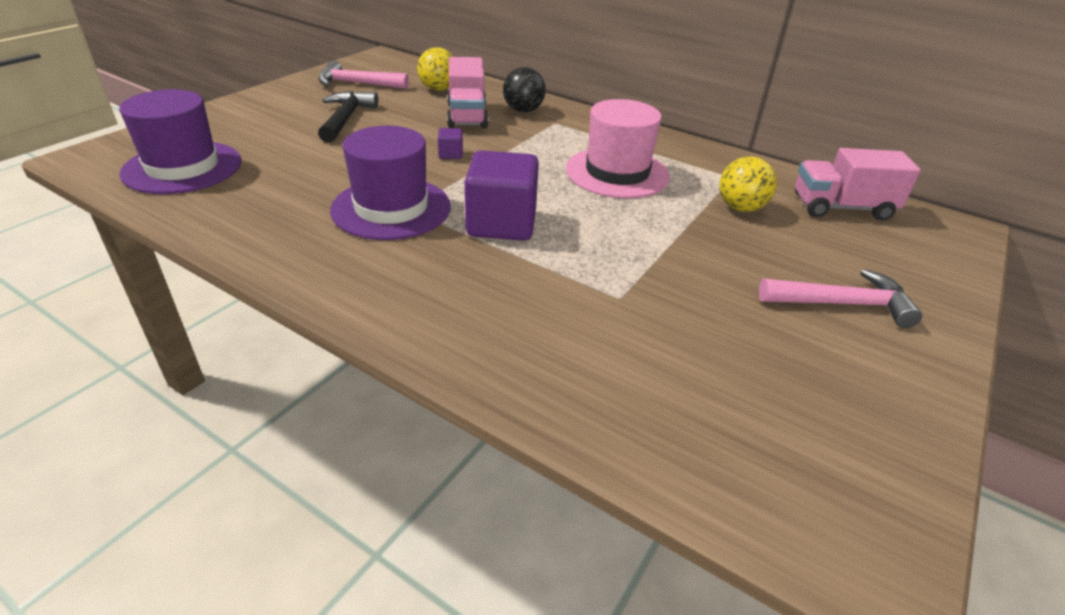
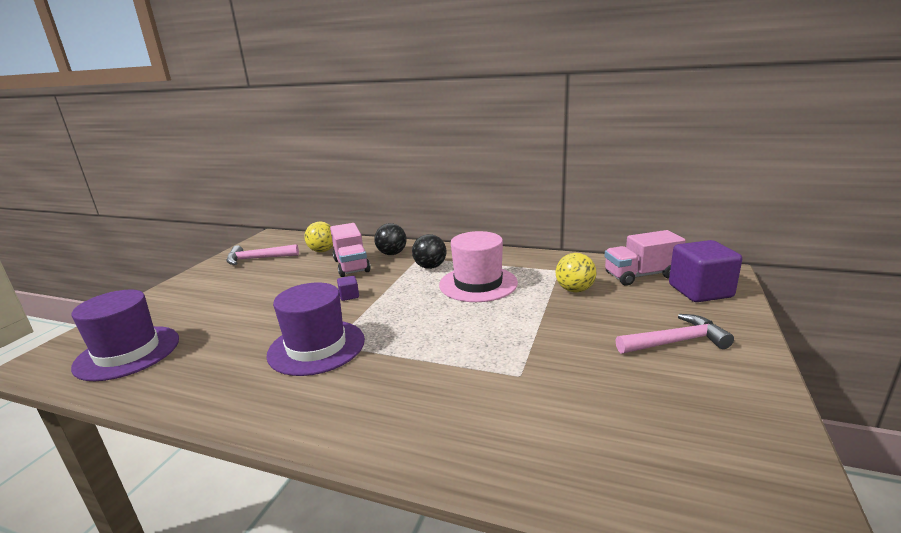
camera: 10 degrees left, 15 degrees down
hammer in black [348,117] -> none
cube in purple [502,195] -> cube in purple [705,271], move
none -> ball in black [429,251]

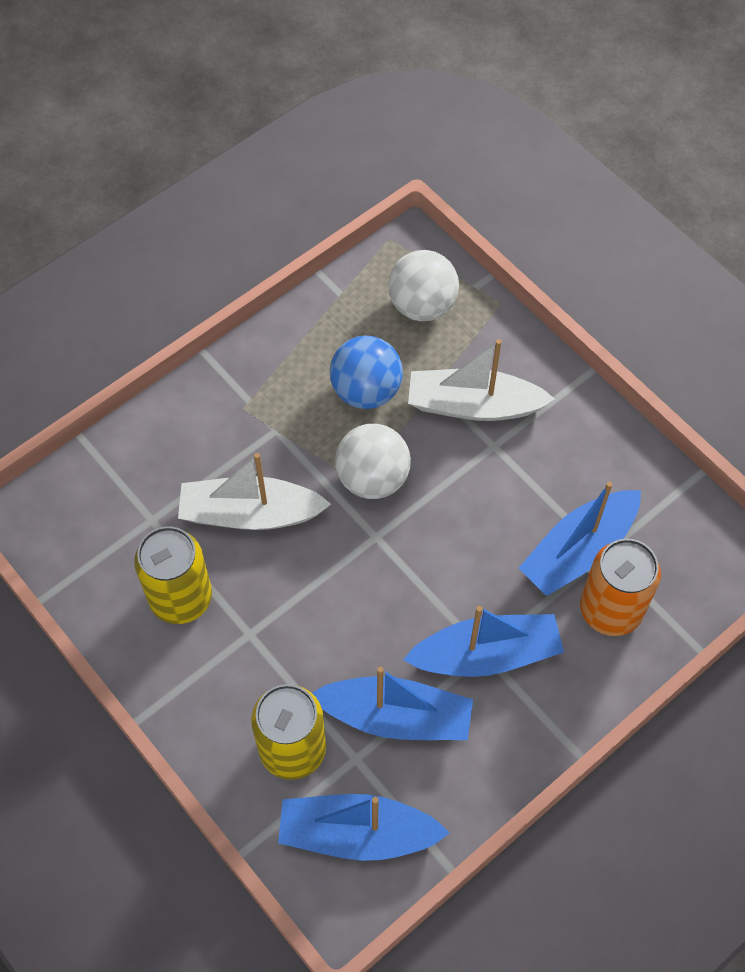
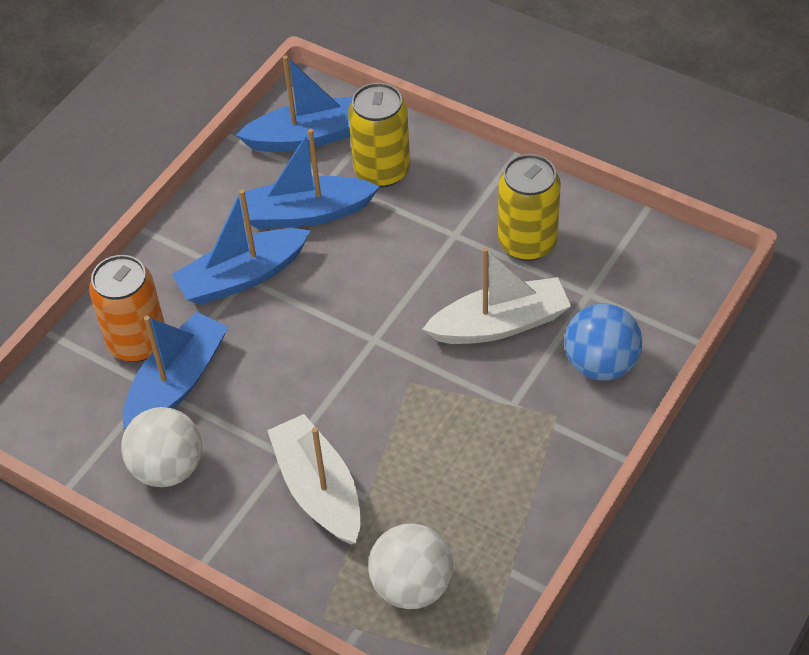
camera: 165 degrees right, 10 degrees down
ball in blue [366,372] -> ball in blue [603,342], move
ball in white [373,461] -> ball in white [161,447], move
boat in white [481,380] -> boat in white [314,479], 105 degrees counterclockwise

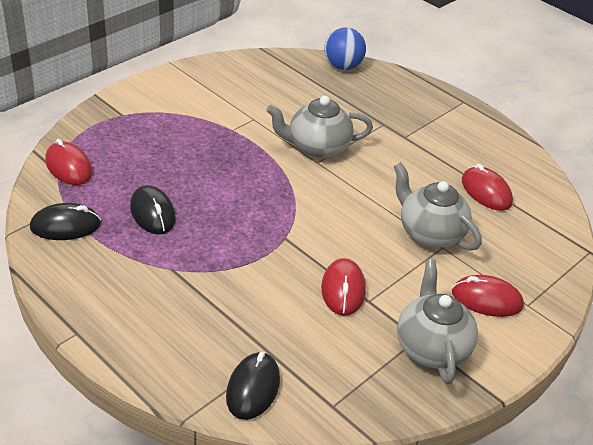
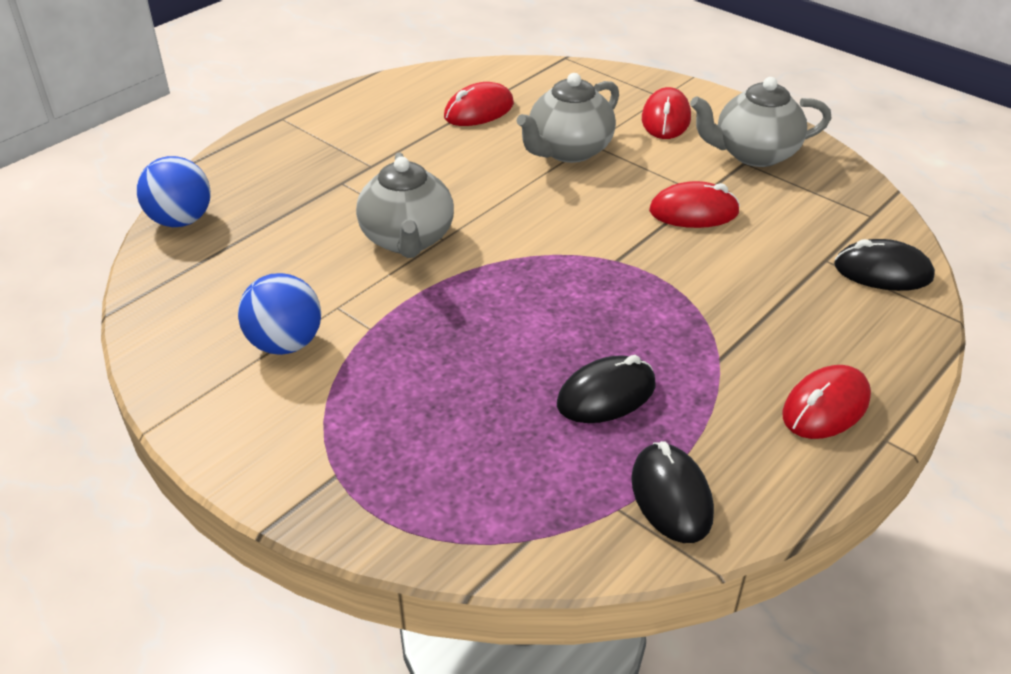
camera: 90 degrees left, 0 degrees up
mouse in red [69,162] -> mouse in red [826,402], move
none -> ball in blue [279,314]

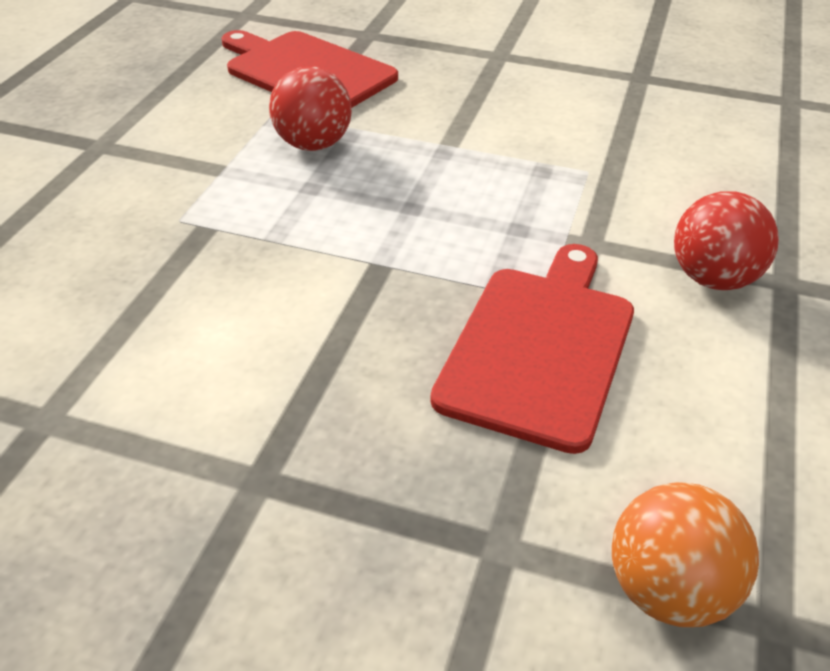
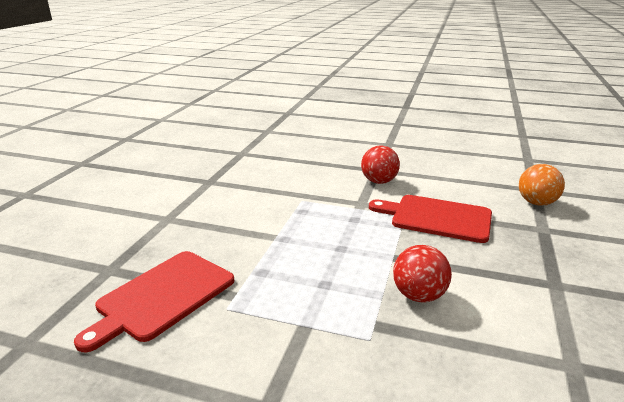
camera: 90 degrees left, 15 degrees down
ball in red [310,108] -> ball in red [422,273], move

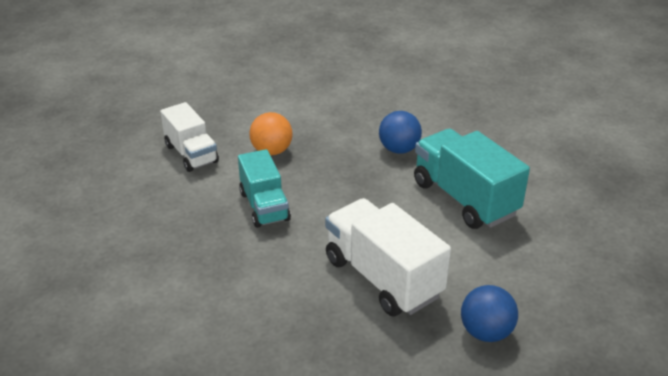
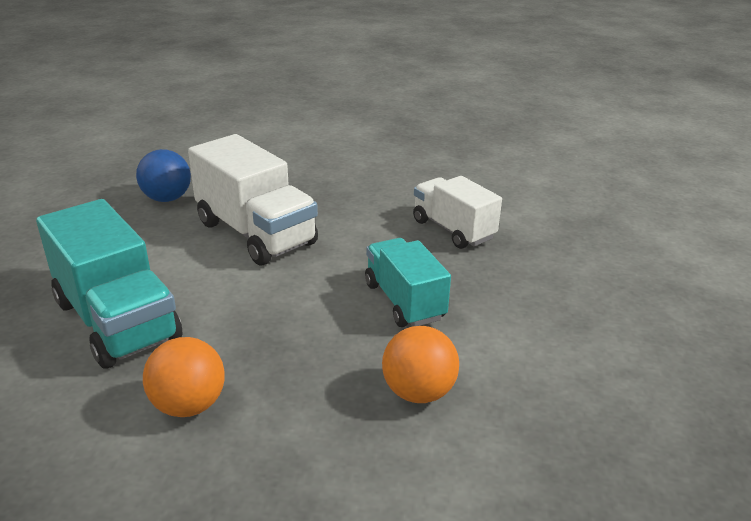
camera: 175 degrees right, 5 degrees down
truck in white [189,137] -> truck in white [457,212], move
ball in blue [400,132] -> ball in orange [184,377]

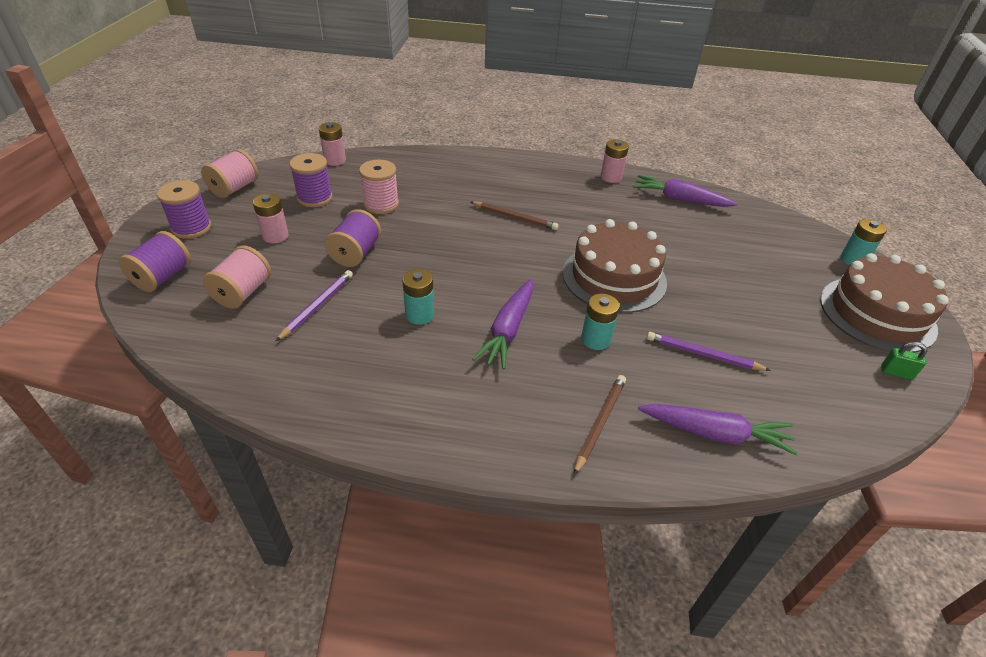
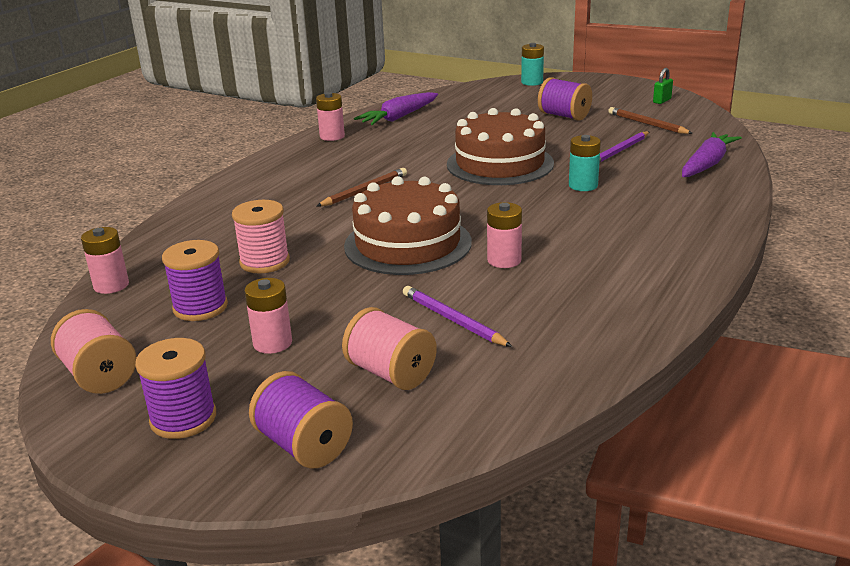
camera: 65 degrees left, 15 degrees down
spool in purple [353,238] -> spool in purple [565,99], move
battery in turquoise [418,297] -> battery in pink [504,235]
carrot in purple [502,324] -> none
pencil in brown [600,425] -> pencil in brown [650,120], move
cake in brown [884,303] -> cake in brown [408,225], move

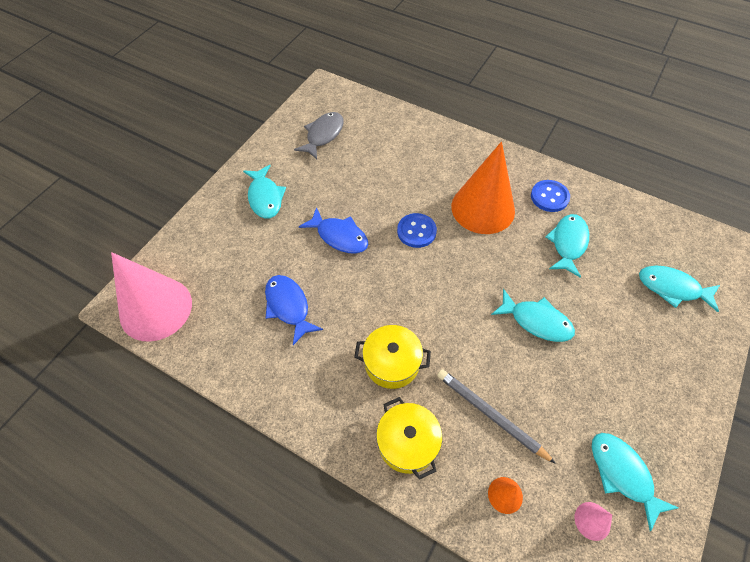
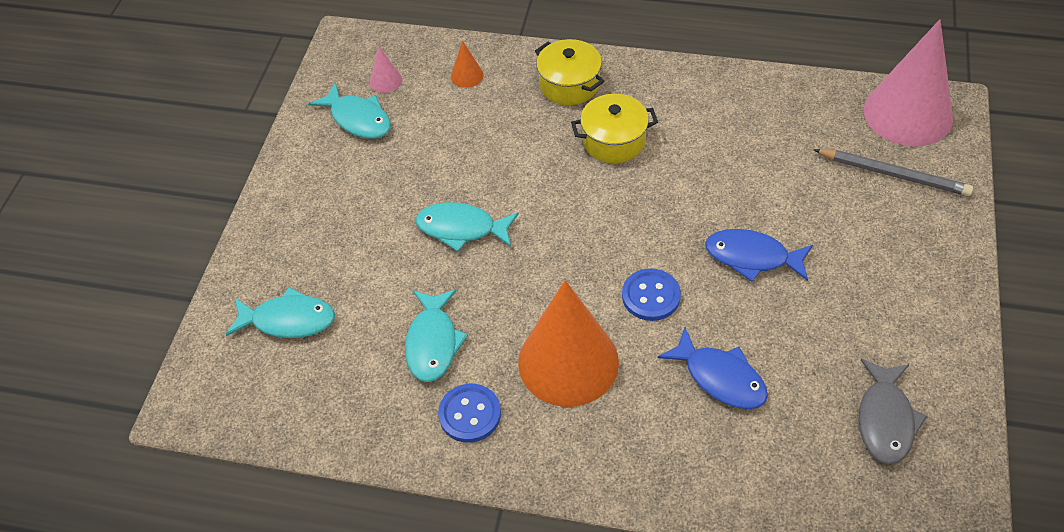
camera: 165 degrees right, 5 degrees down
fish in turquoise [264,192] -> none
fish in blue [294,310] -> fish in blue [712,368], move
pencil in grey [496,416] -> pencil in grey [893,172], move

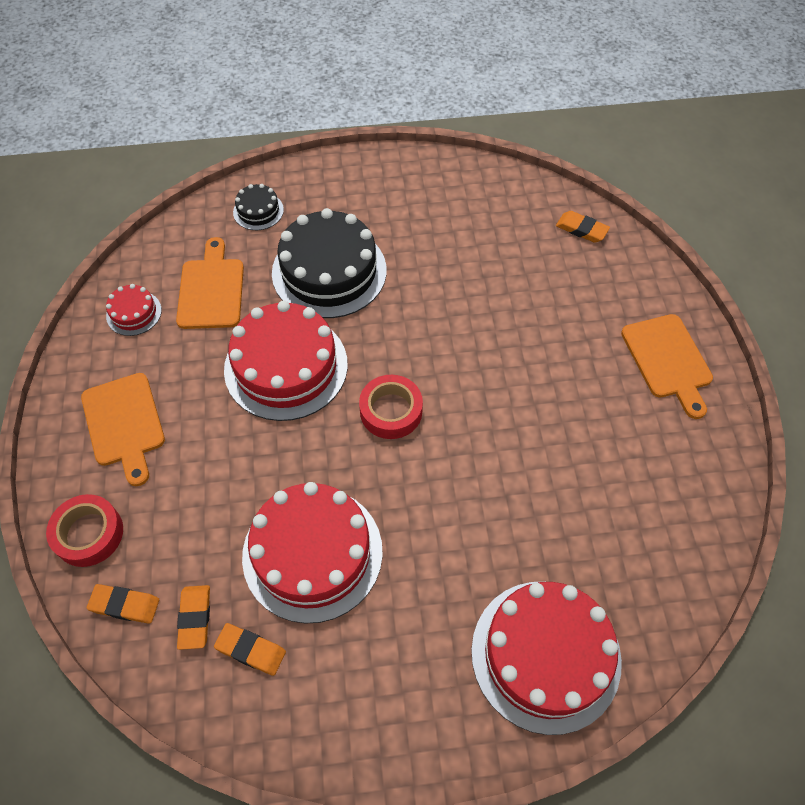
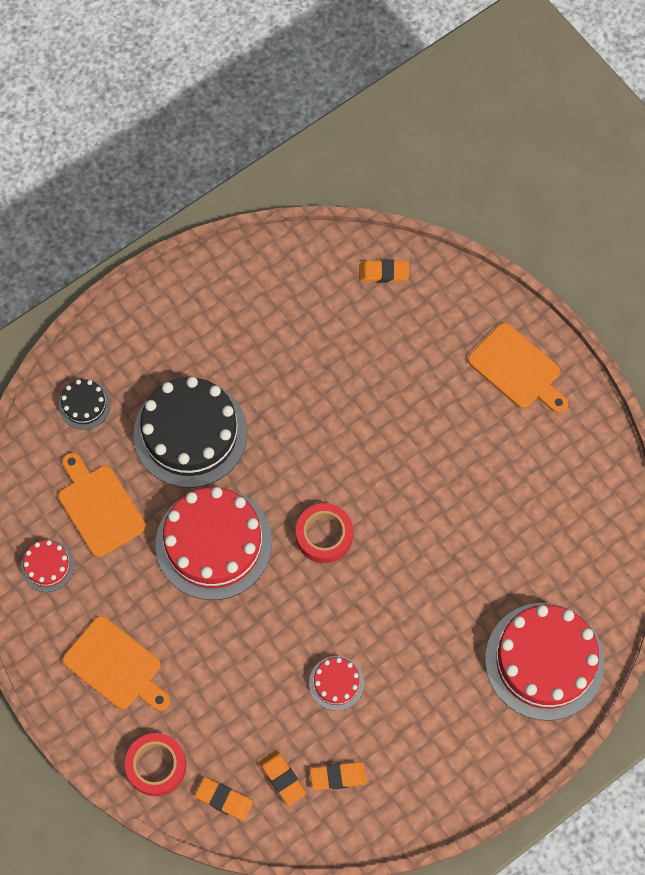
camera: 30 degrees left, 10 degrees up
eraser in orange [123,604] -> eraser in orange [224,799], 45 degrees clockwise
cake in red [312,553] -> cake in red [336,683], x0.46

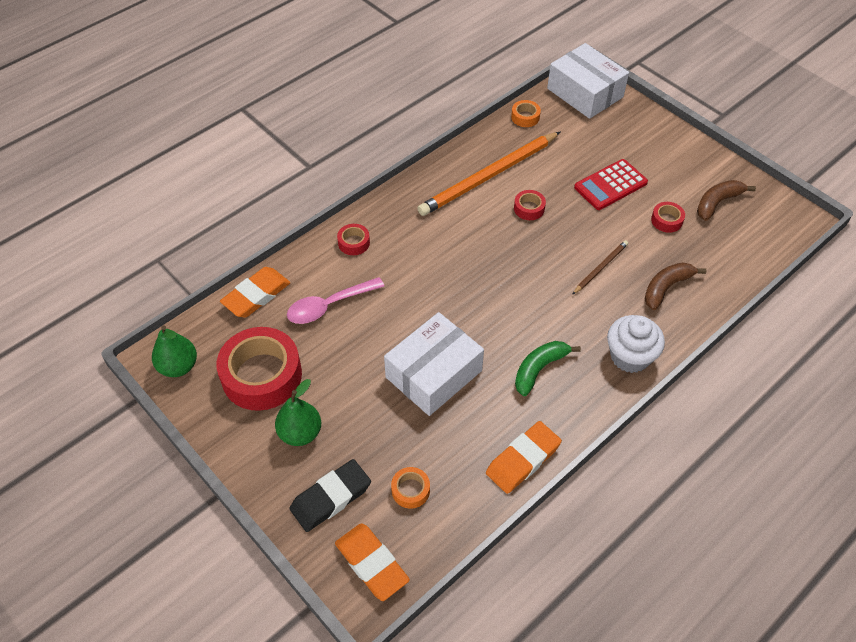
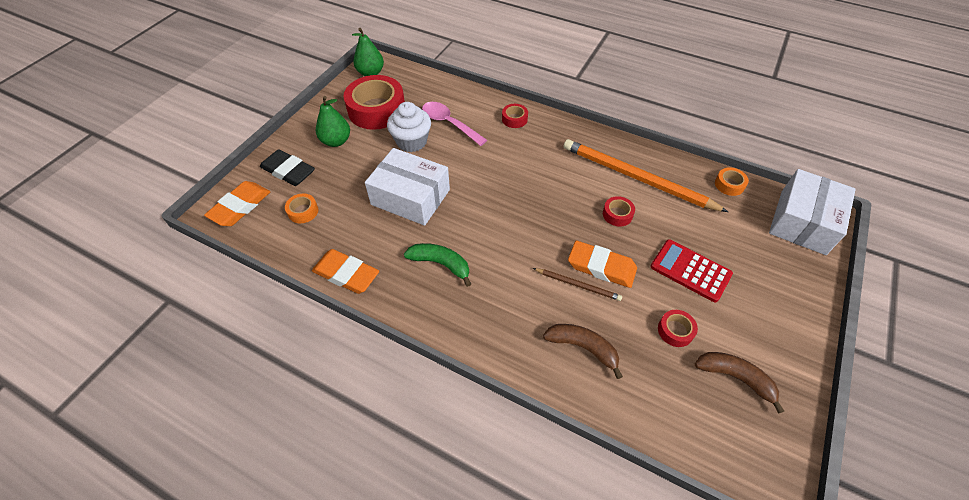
camera: 70 degrees right, 0 degrees up
eraser in orange [255,292] -> eraser in orange [602,264], move
cupcake in white [636,344] -> cupcake in white [409,127], move

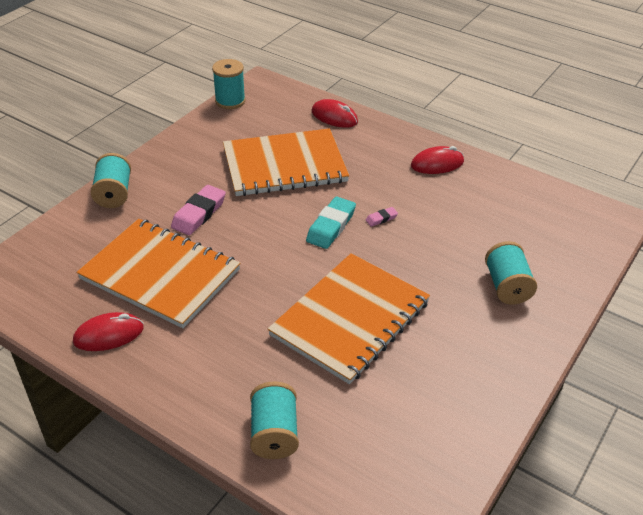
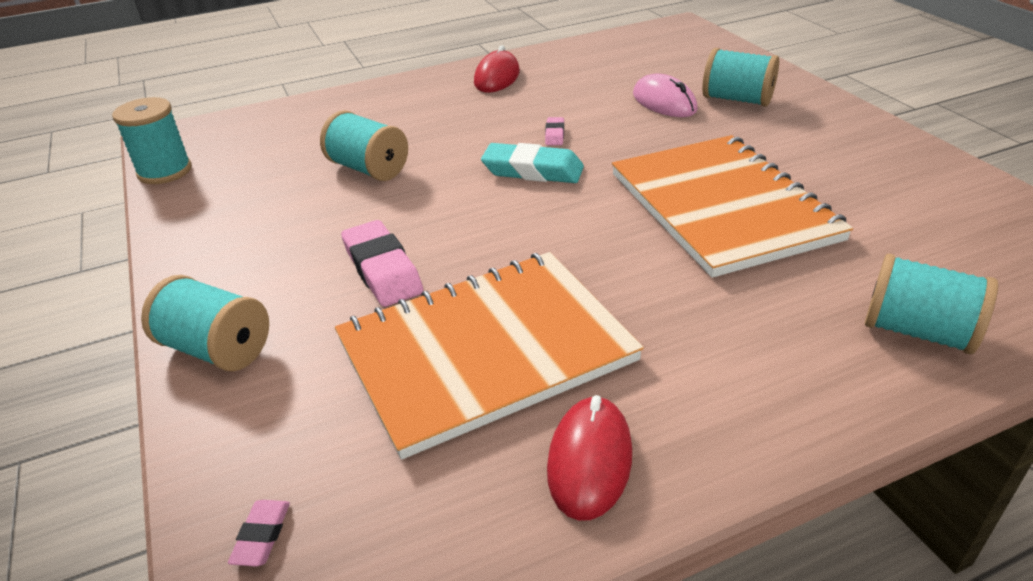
camera: 55 degrees left, 5 degrees down
notebook in orange [286,162] -> spool in turquoise [364,145]
eraser in turquoise [331,223] -> eraser in turquoise [532,163], 45 degrees counterclockwise
mouse in red [335,113] -> none
none -> eraser in pink [259,533]
none -> mouse in pink [665,95]

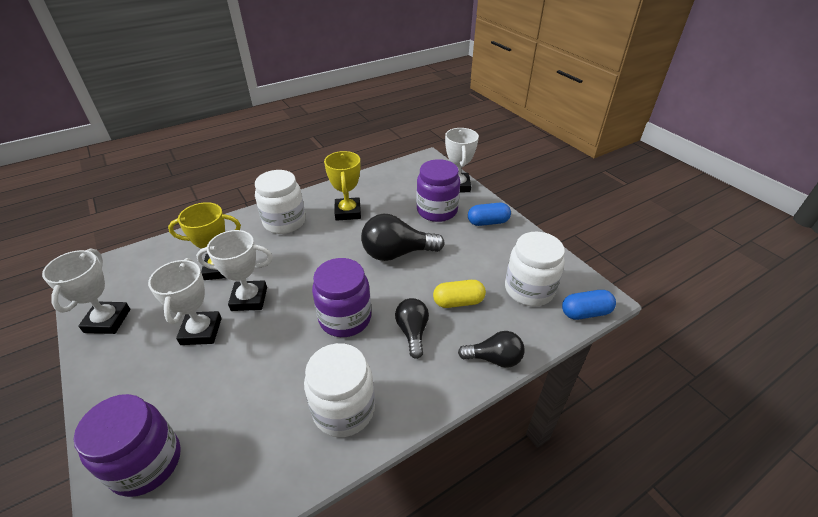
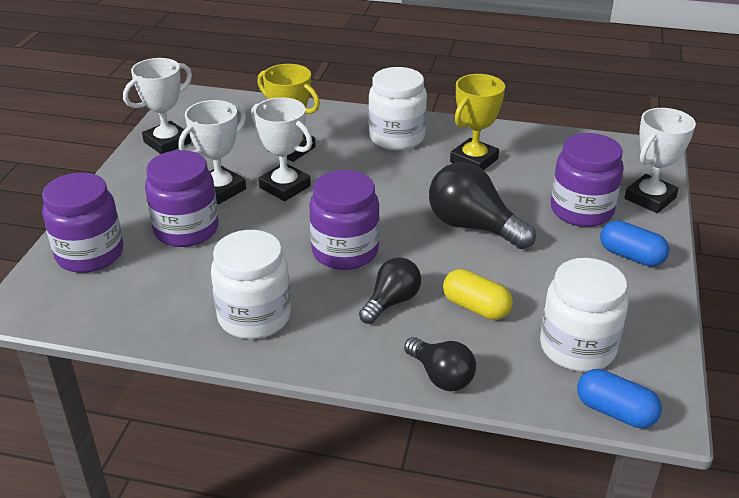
camera: 45 degrees right, 5 degrees down
none -> jar in purple [182,198]

